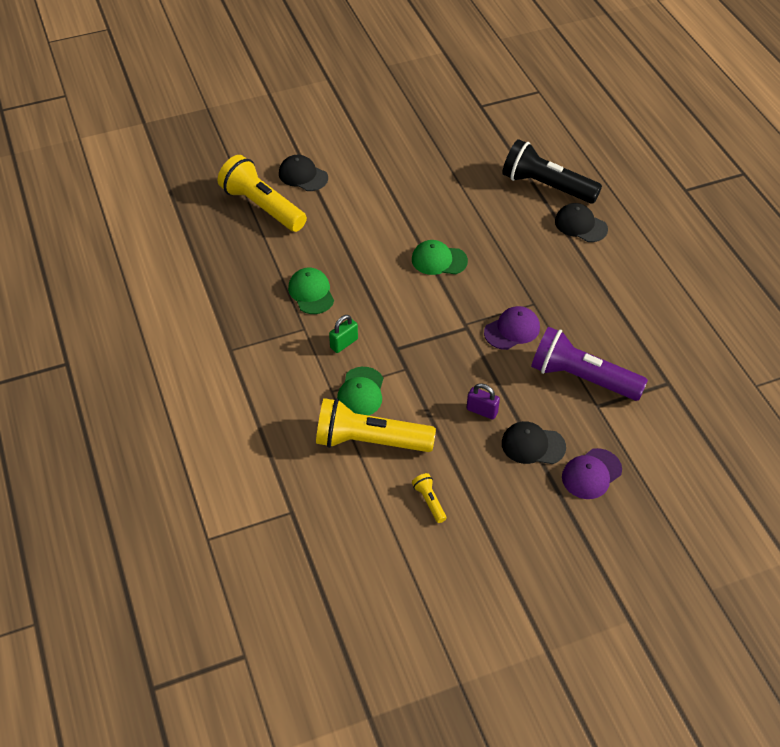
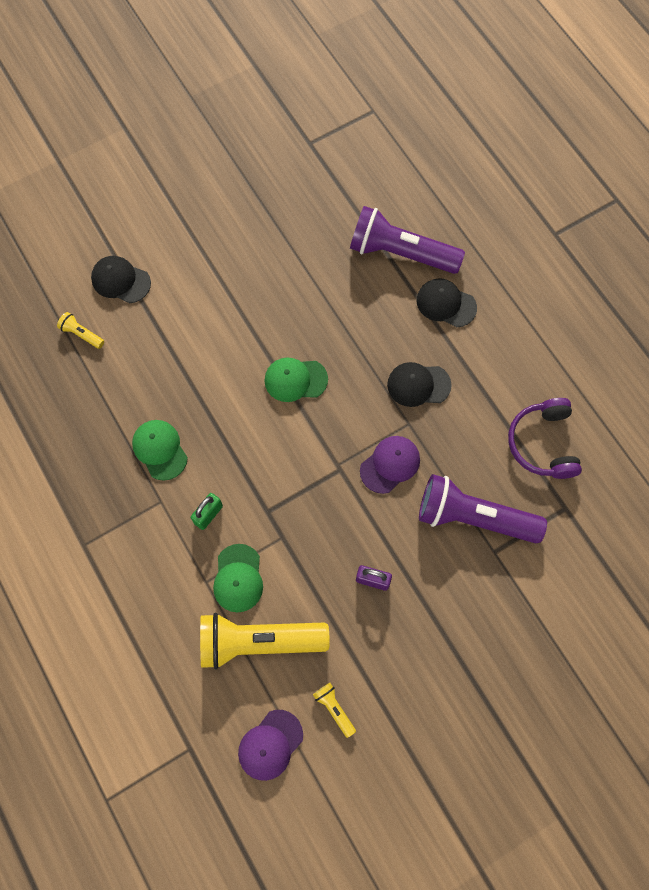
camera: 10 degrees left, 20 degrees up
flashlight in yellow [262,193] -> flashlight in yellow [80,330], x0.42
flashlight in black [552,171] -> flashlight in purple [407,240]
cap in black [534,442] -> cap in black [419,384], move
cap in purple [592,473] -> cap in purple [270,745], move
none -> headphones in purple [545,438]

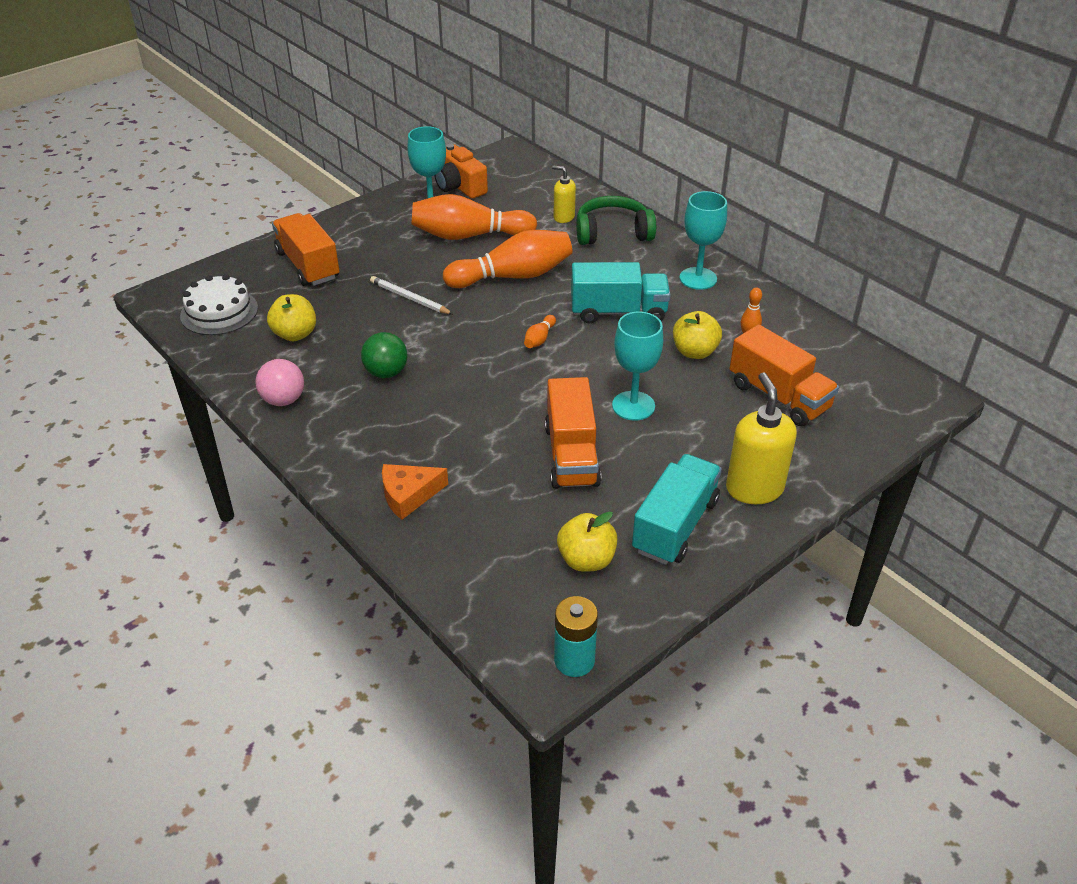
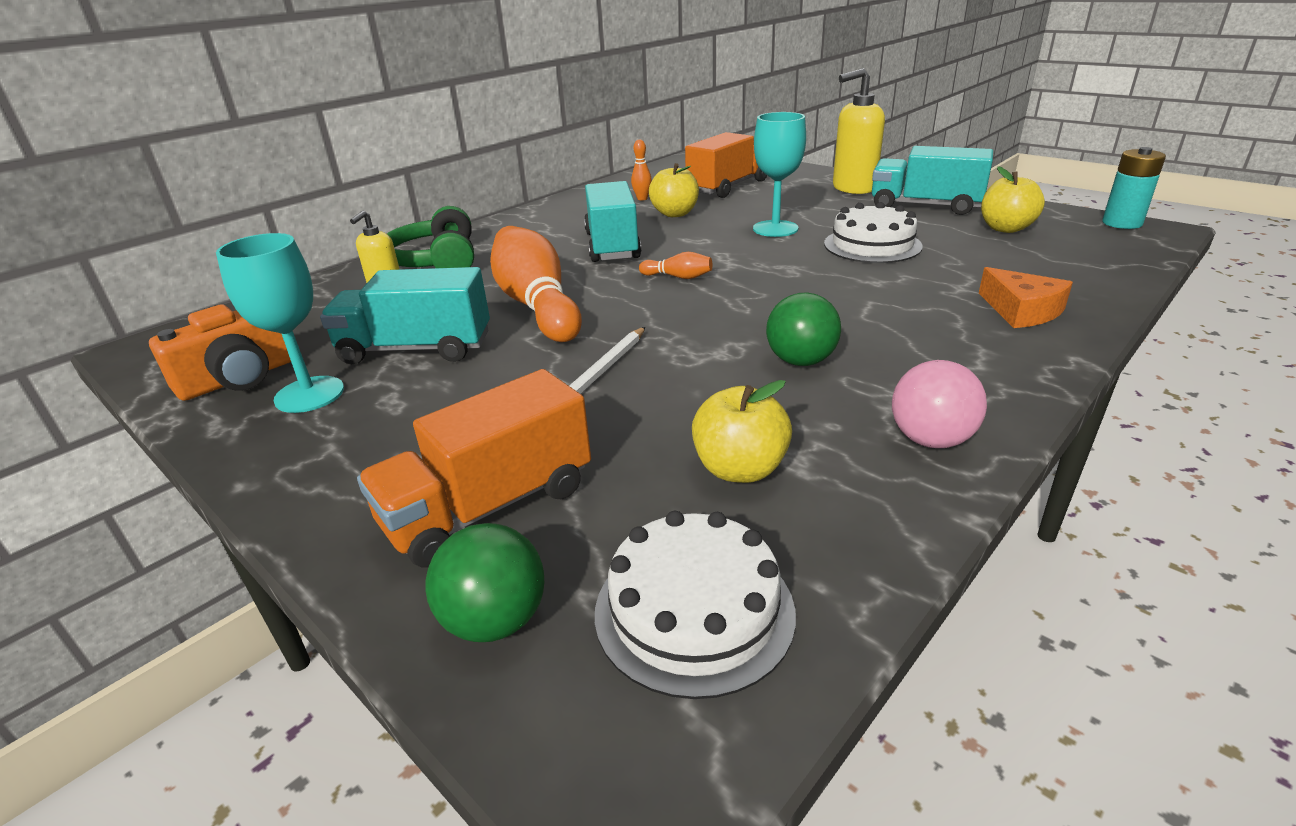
camera: 95 degrees left, 10 degrees down
bowling pin in orange [474,217] -> truck in turquoise [405,315]
truck in orange [573,433] -> cake in white [873,232]
goblet in turquoise [703,240] -> none
none -> ball in green [484,582]

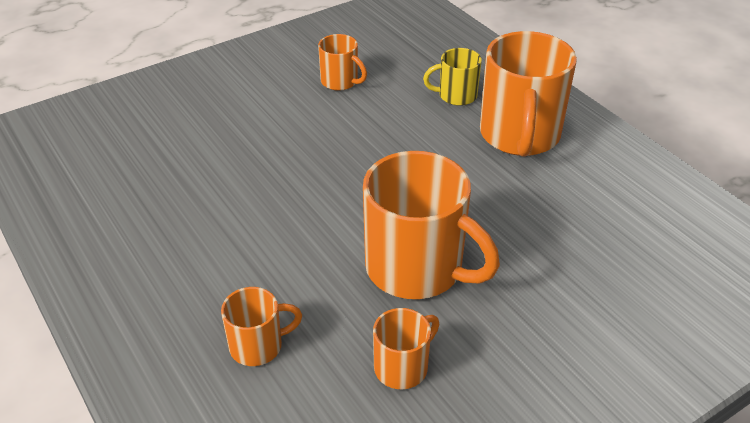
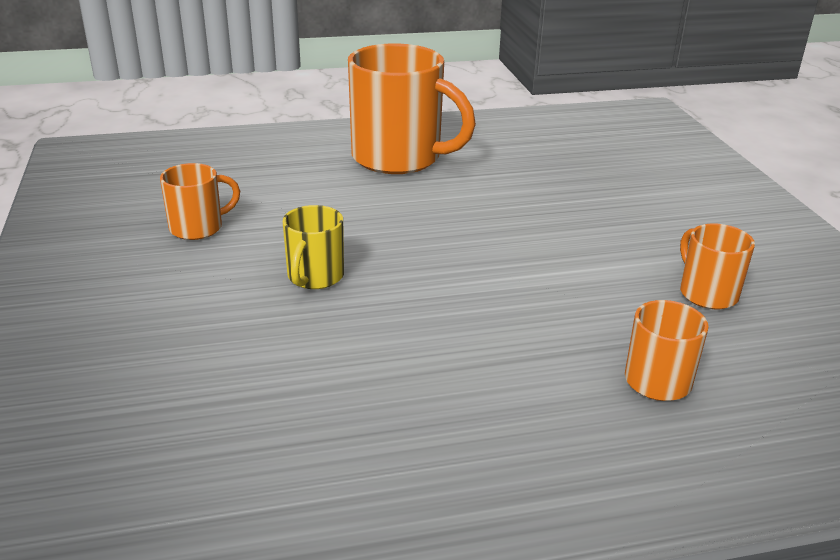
camera: 70 degrees left, 10 degrees down
mug in orange [431,225] -> none
mug in yellow [452,77] -> mug in yellow [313,247], move

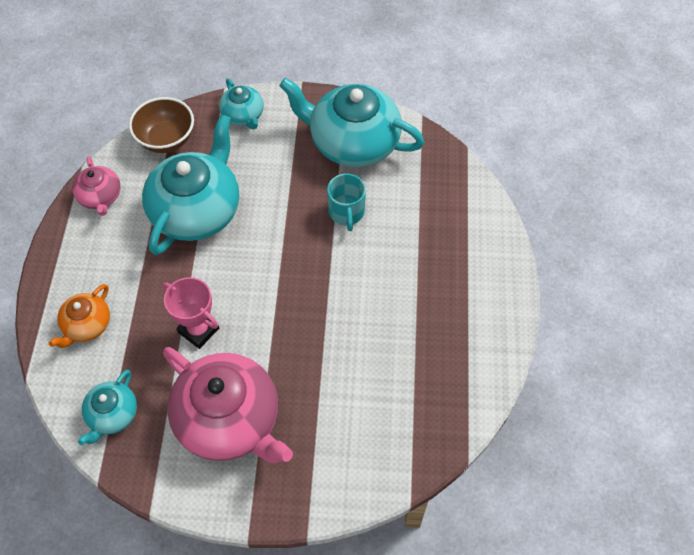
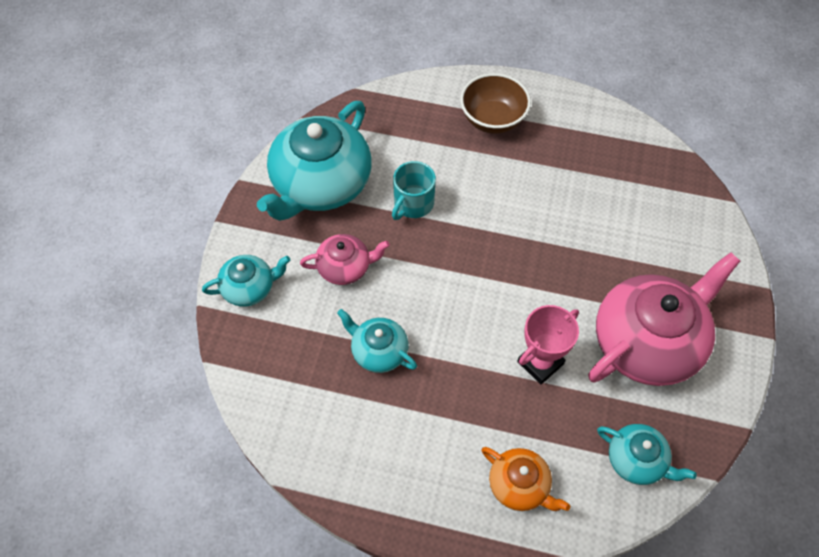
camera: 80 degrees left, 0 degrees up
teapot in pink [96,186] -> teapot in pink [345,259], move
bowl in brown [161,125] -> bowl in brown [495,103], move
teapot in turquoise [190,184] -> teapot in turquoise [377,341], x0.50
mug in turquoise [346,202] -> mug in turquoise [414,190], 120 degrees clockwise

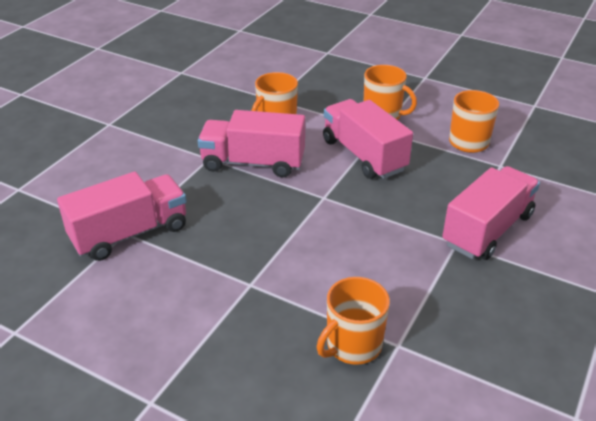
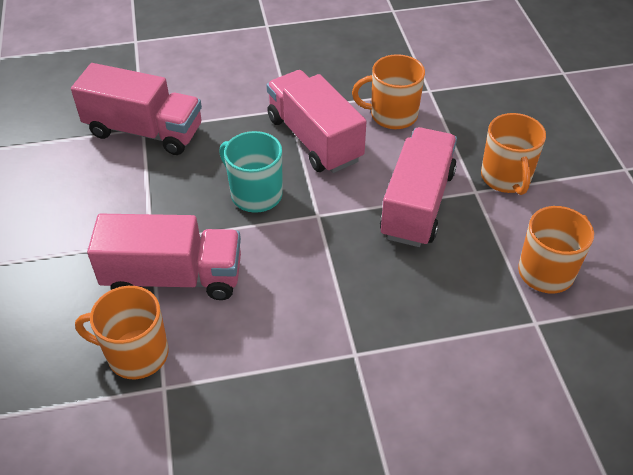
camera: 50 degrees right, 10 degrees up
truck in pink [491,213] -> truck in pink [164,257], move
none -> mug in turquoise [251,172]

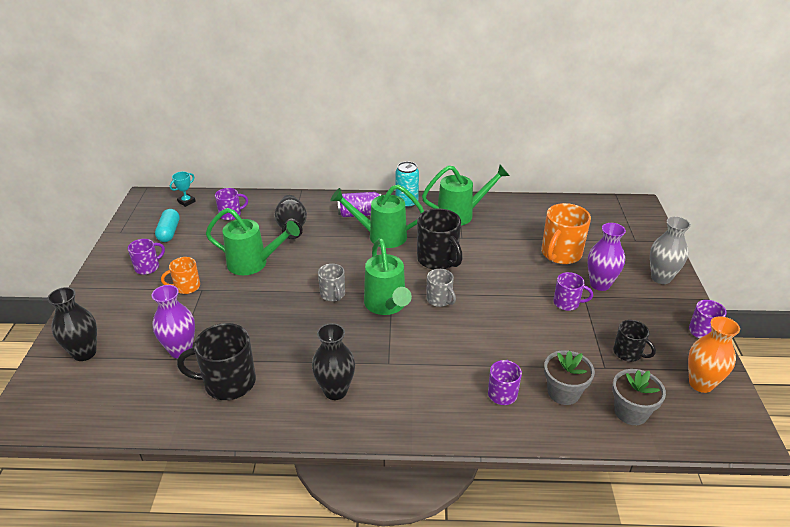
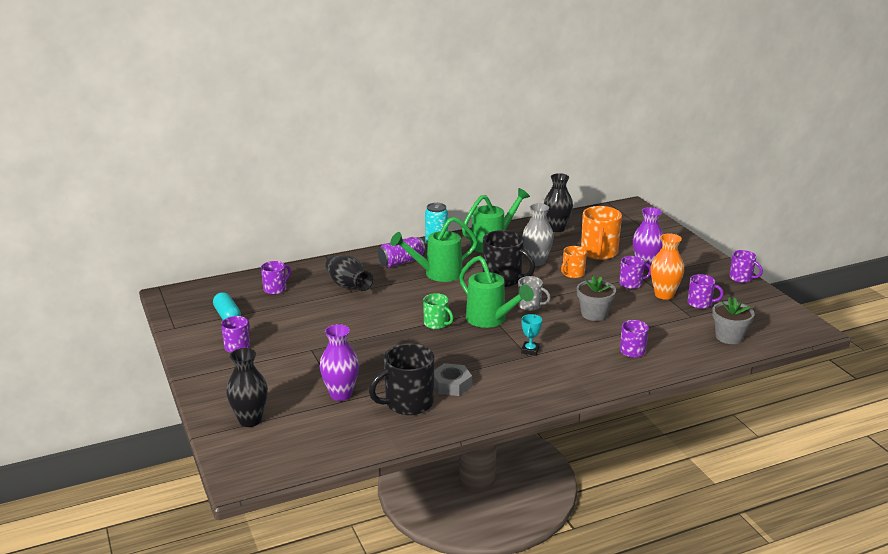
camera: 25 degrees left, 10 degrees down
mug in orange [180,275] -> mug in orange [574,262], move
trophy in turquoise [183,189] -> trophy in turquoise [531,335], move
watering can in green [253,241] -> none
vase in black [333,361] -> vase in black [558,202], move
mug in grey [331,282] -> mug in green [438,311]
flower pot in grey [569,377] -> flower pot in grey [596,298], move
mug in black [634,341] -> mug in purple [706,291]
vase in grey [670,250] -> vase in grey [538,234], move
vase in orange [714,354] -> vase in orange [667,266], move
none -> nut in grey [453,379]

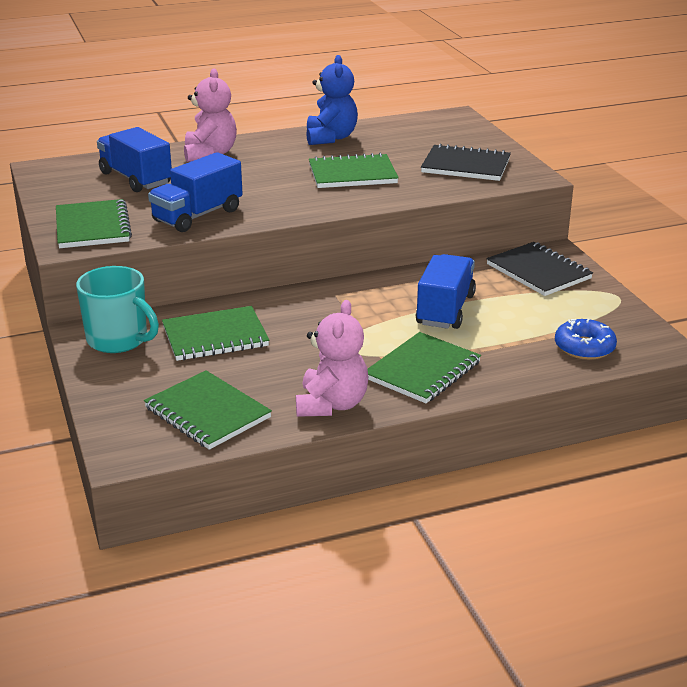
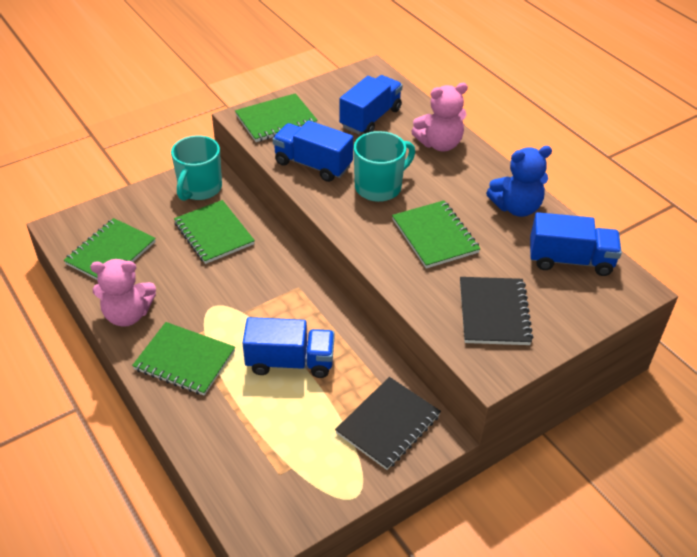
camera: 75 degrees right, 15 degrees up
donut in blue [586,339] -> none
none -> mug in turquoise [384,166]
none -> truck in blue [576,244]

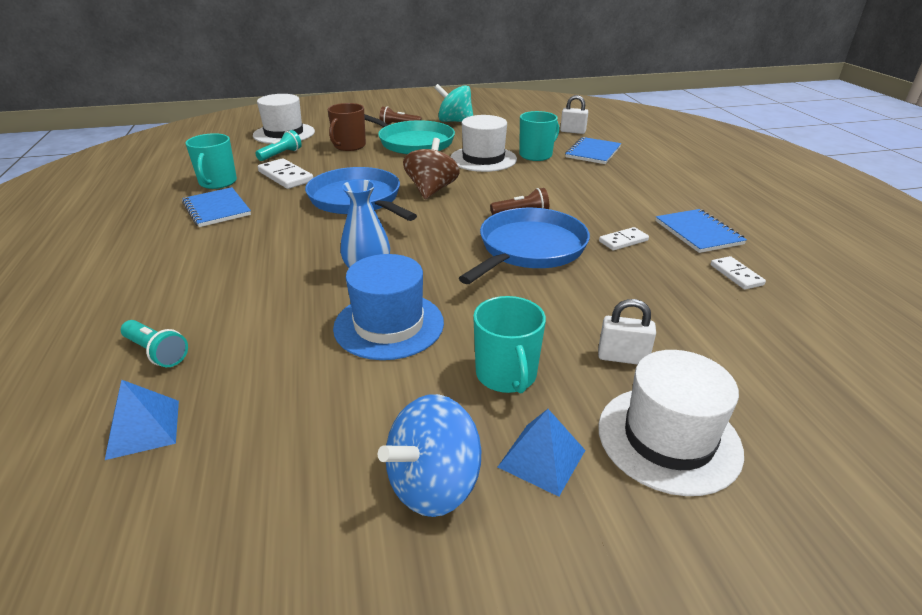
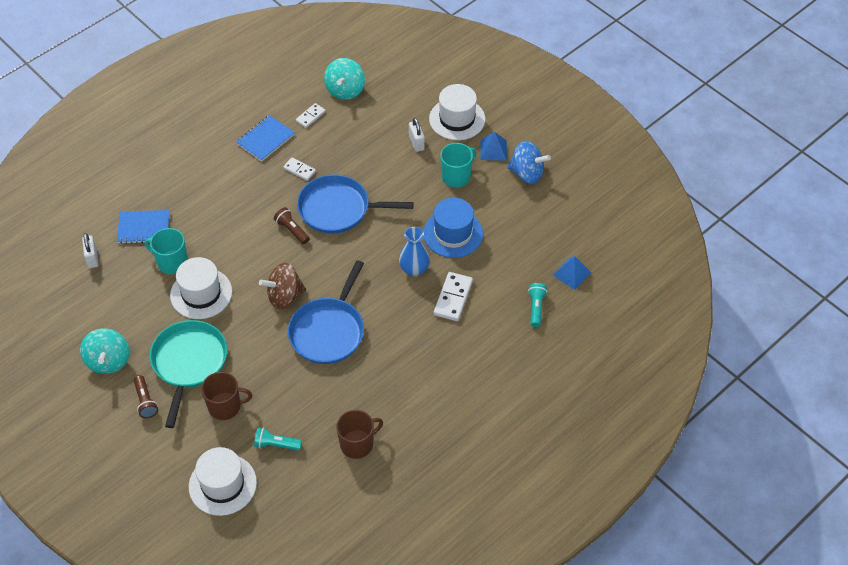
camera: 120 degrees left, 20 degrees up
notebook in blue [216,207] -> none
mug in turquoise [211,161] -> mug in brown [359,434]
domino in white [285,173] -> domino in white [453,296], move
none -> spinning top in turquoise [344,79]

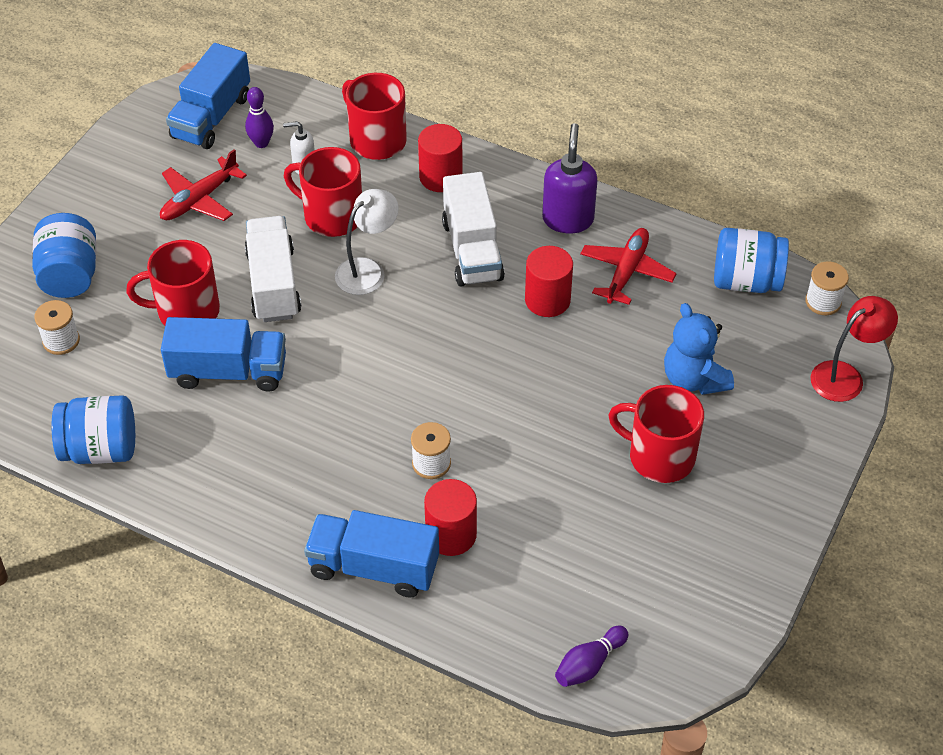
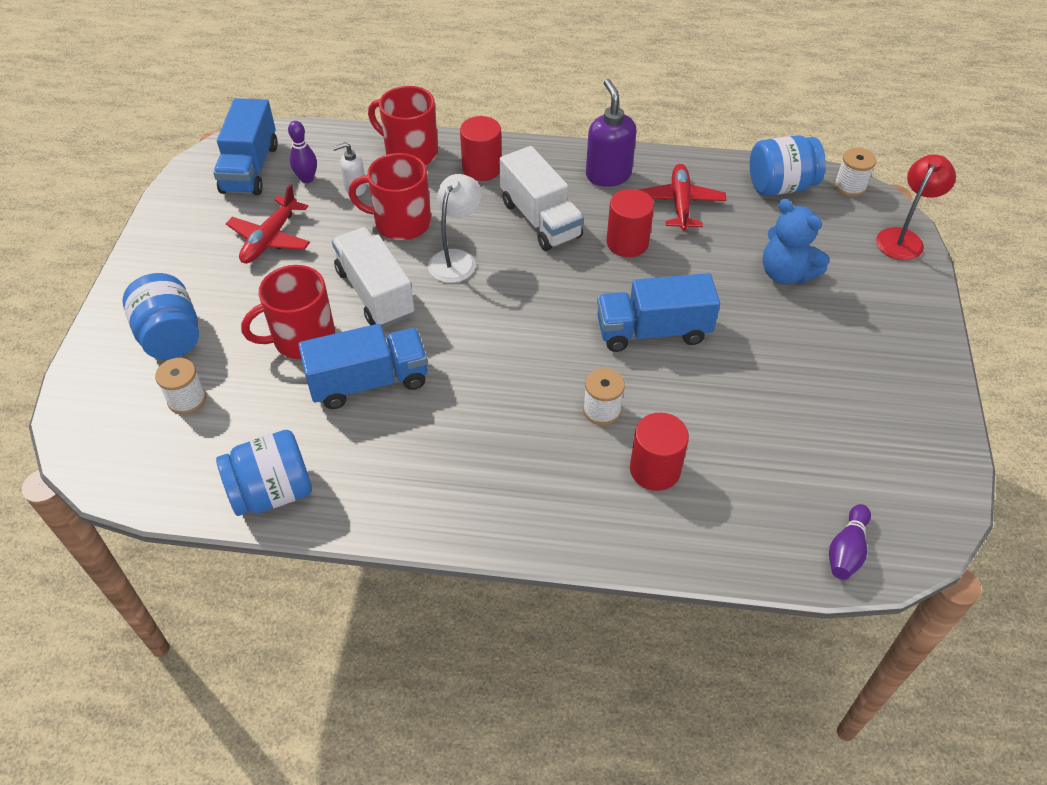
camera: 20 degrees left, 0 degrees up
truck in blue [371,554] -> truck in blue [658,312], move
mug in red [656,434] -> none

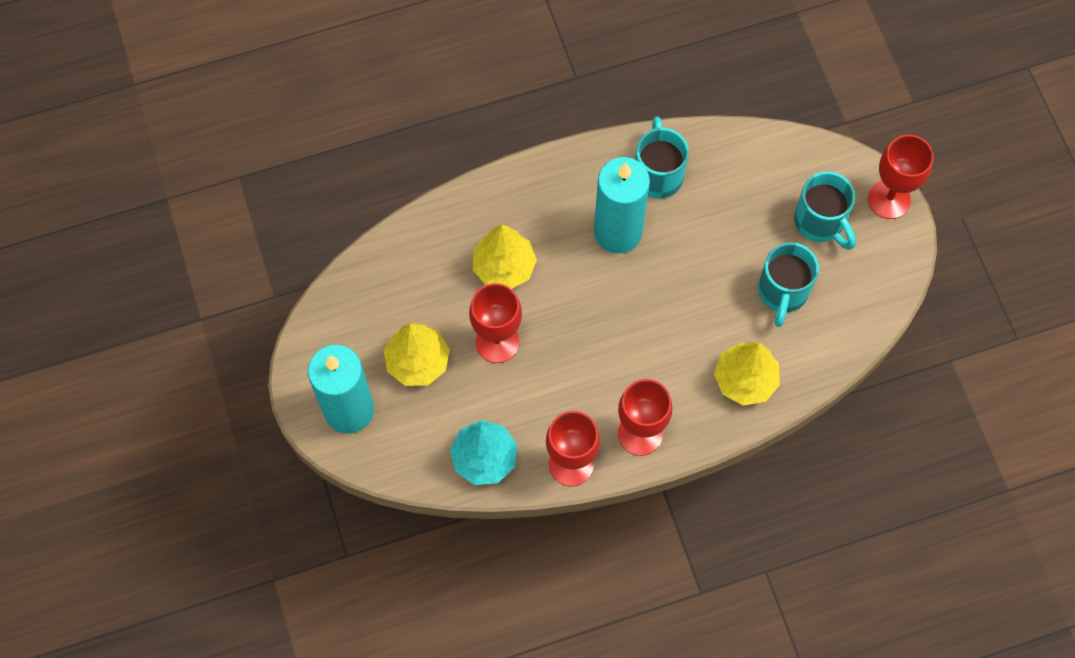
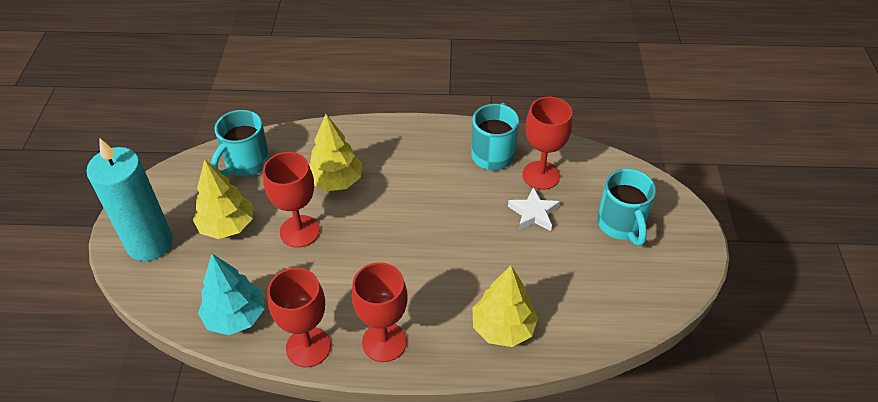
camera: 20 degrees right, 20 degrees down
candle in turquoise [622,205] -> none
mug in turquoise [788,284] -> mug in turquoise [240,143], move
goblet in red [901,177] -> goblet in red [547,143], move
none -> star in white [534,209]

